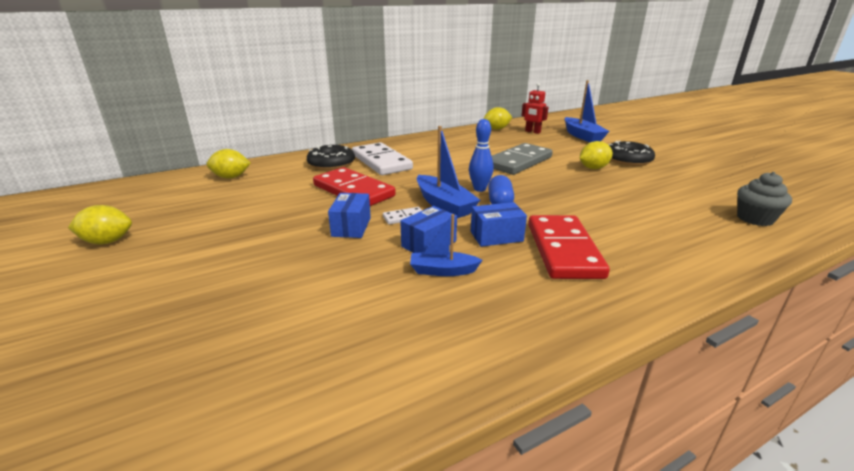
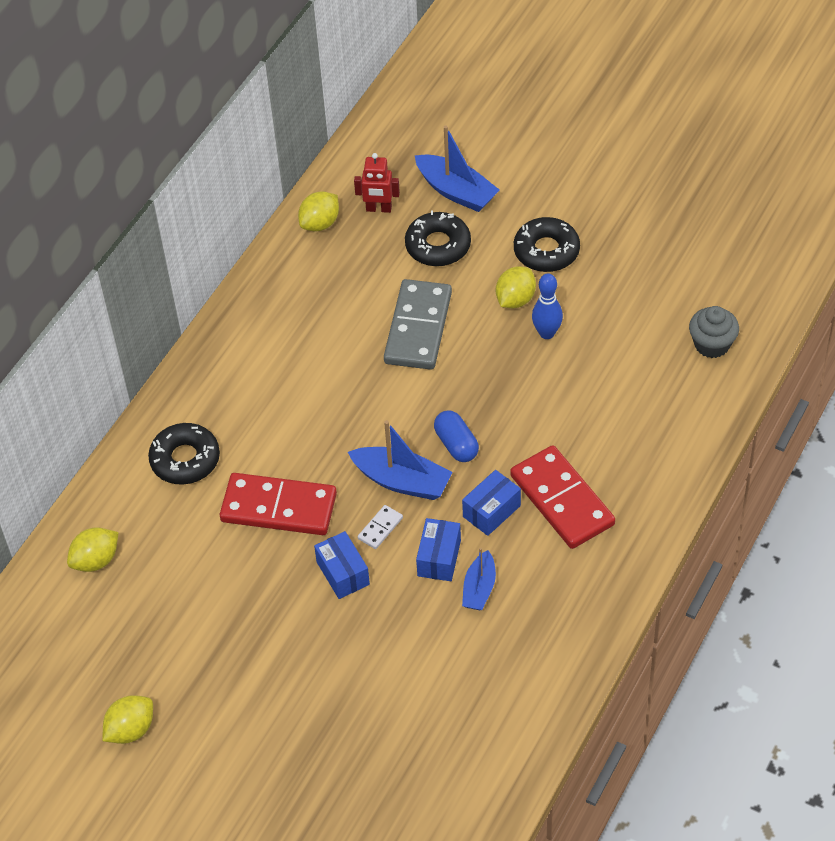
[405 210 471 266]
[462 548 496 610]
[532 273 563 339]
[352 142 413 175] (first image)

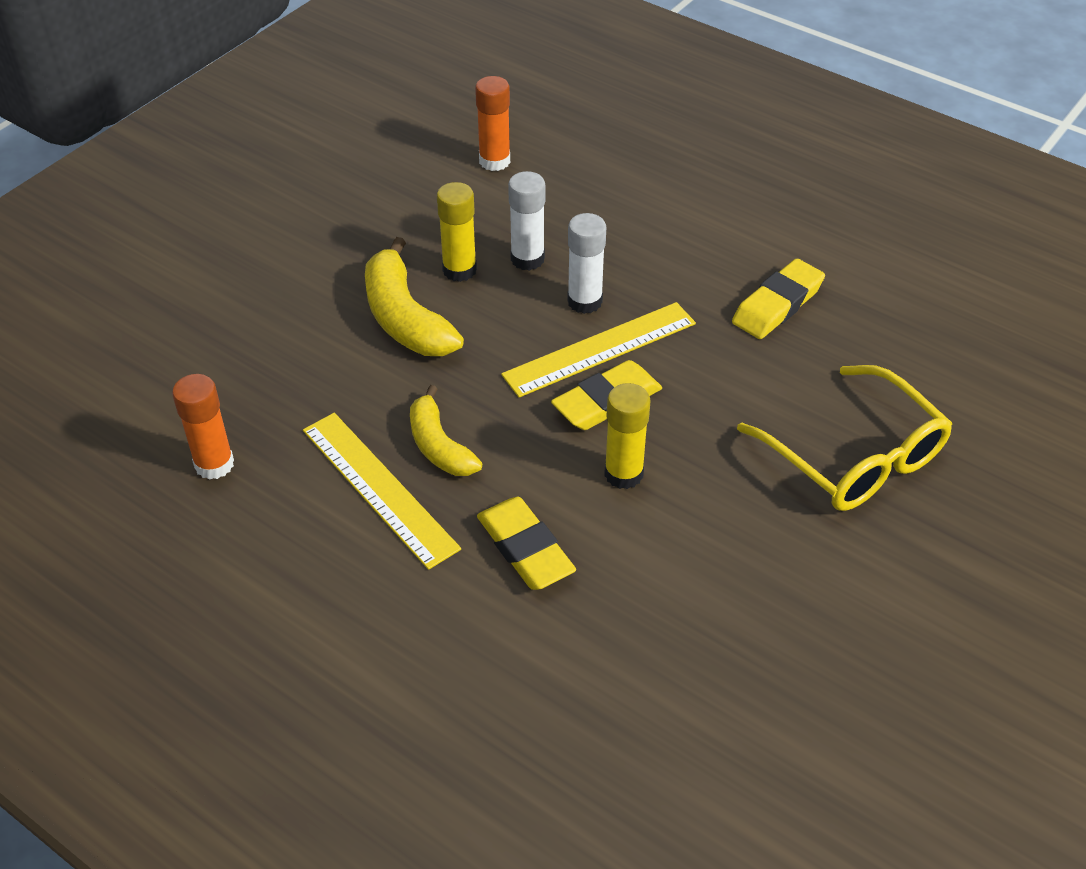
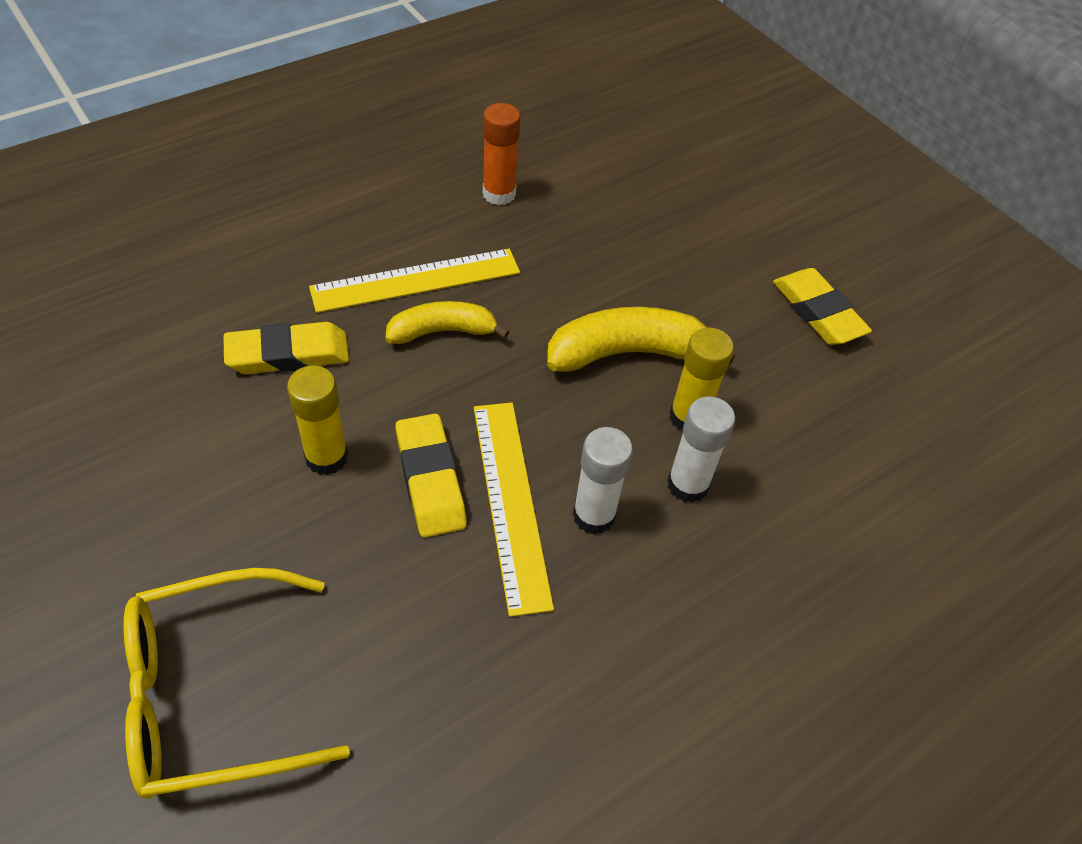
[773 268 872 345]
[475 76 510 171] (first image)

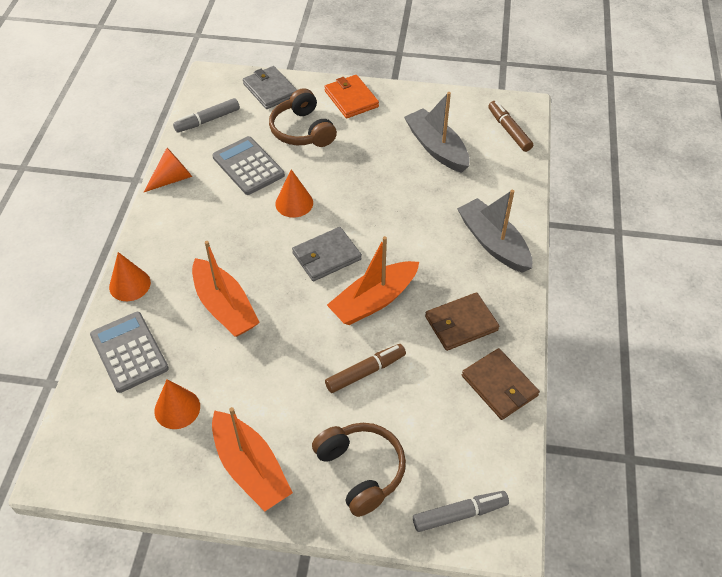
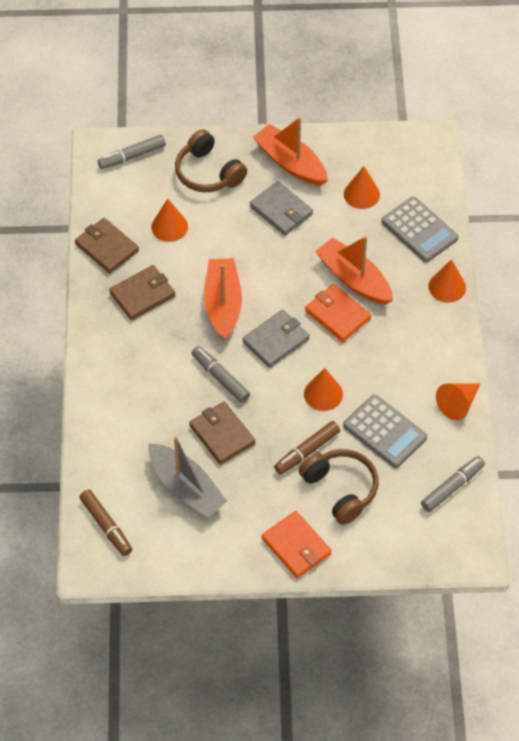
[151 199 188 242]
[189 402 255 465]
[192 346 250 403]
[204 258 242 340]
[250 181 313 236]
[274 421 340 475]
[305 284 371 342]
[457 190 532 273] (first image)

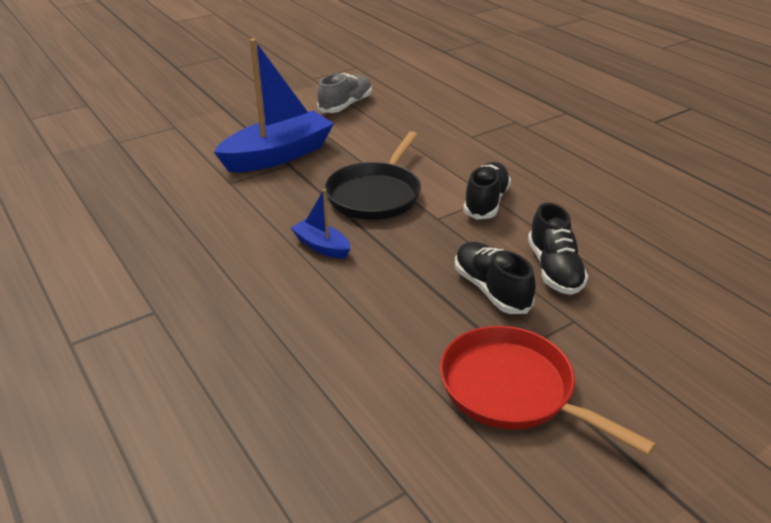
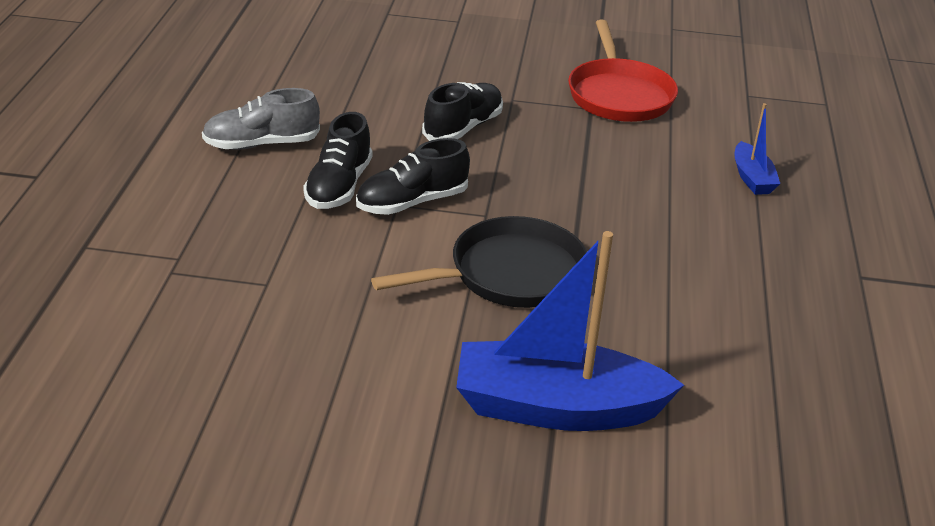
[202 88 320 150]
[303 112 372 209]
[734 103 780 195]

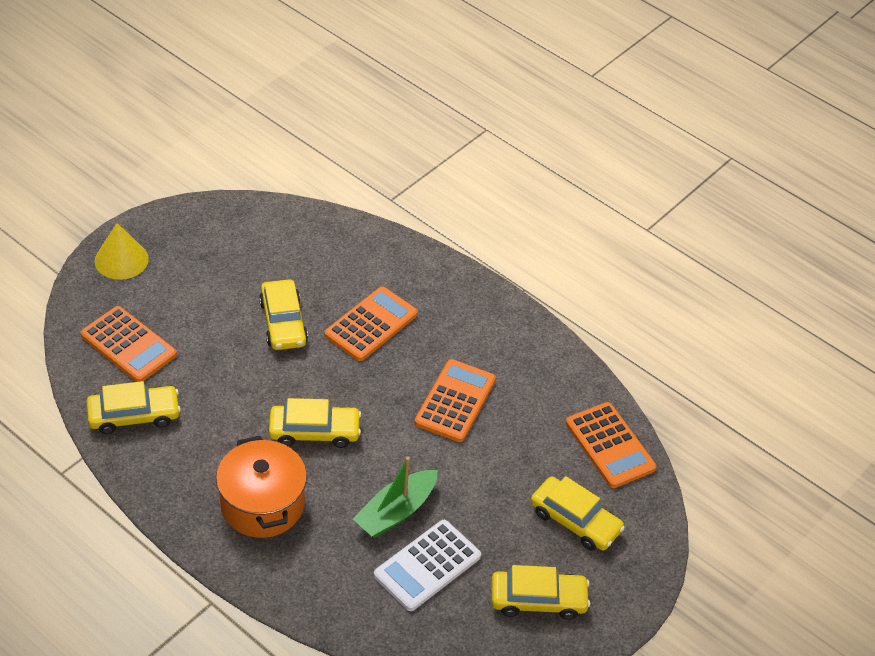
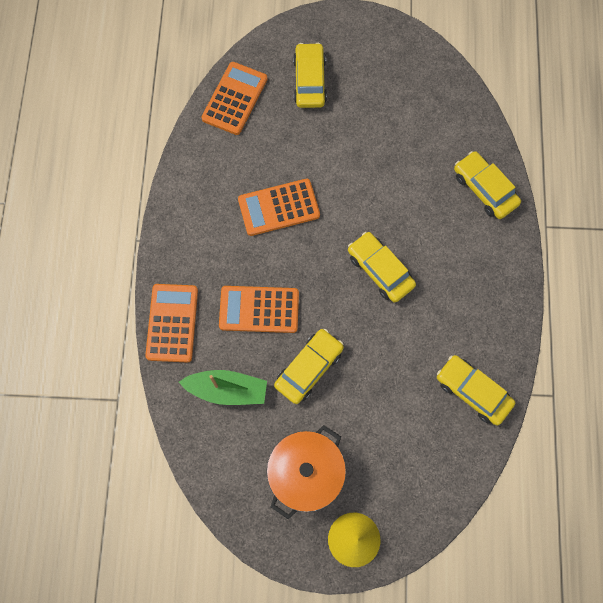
[145 284 198 363]
[179 370 267 405]
[267 425 346 519]
[454 151 521 219]
[374 520 481 611] (first image)

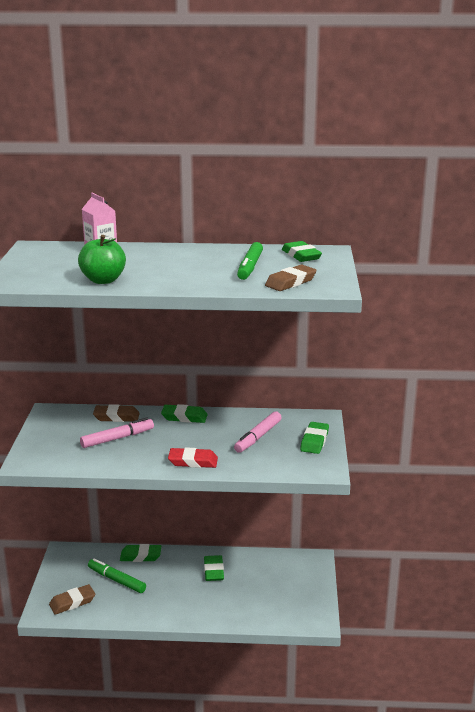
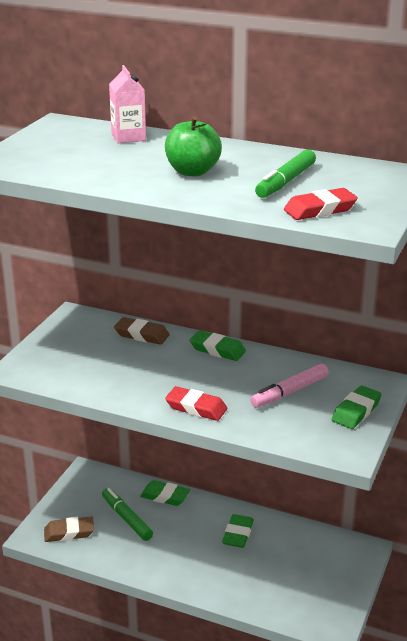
[165 116 222 176]
[284 188 358 220]
[80 417 154 448] (first image)
[282 241 322 262] (first image)

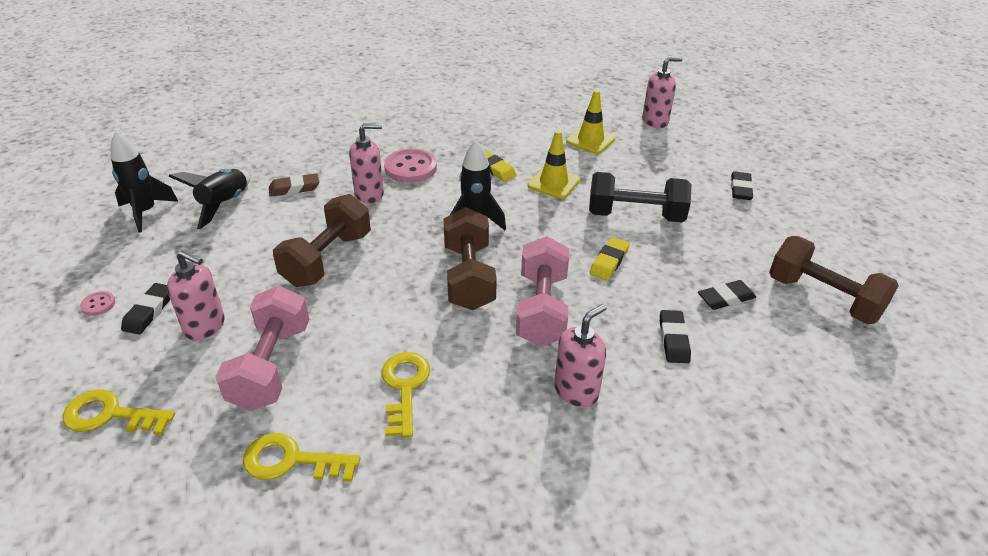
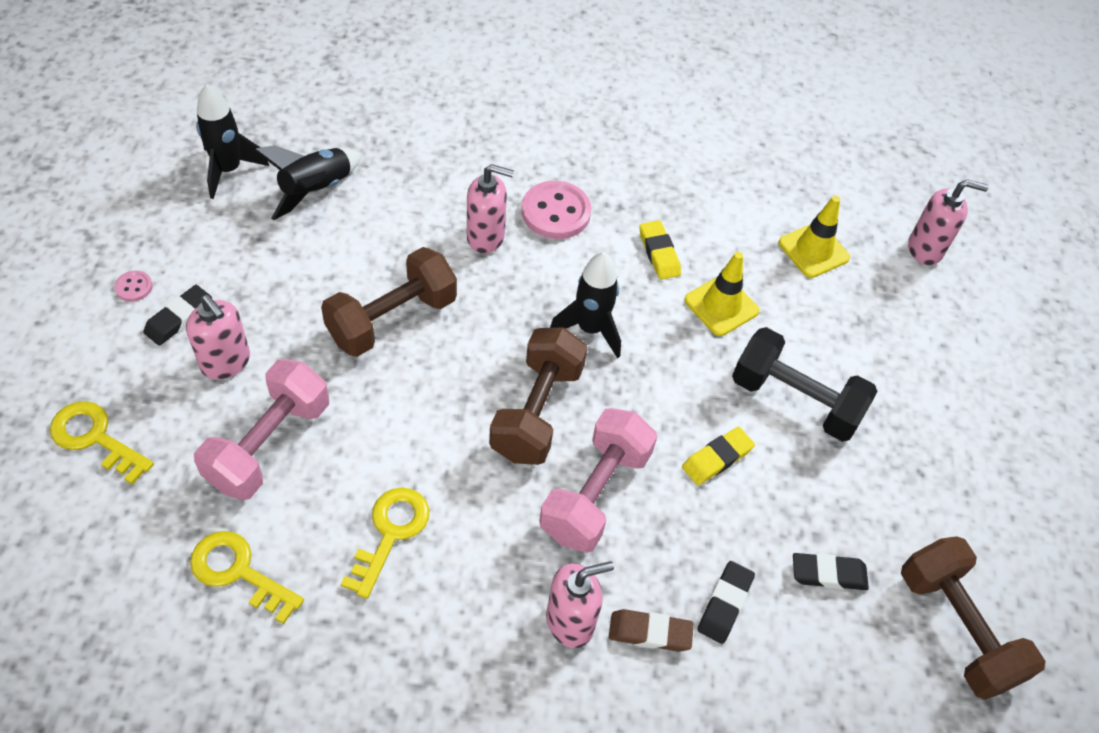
[609 609 694 652]
[731 172 753 200] (first image)

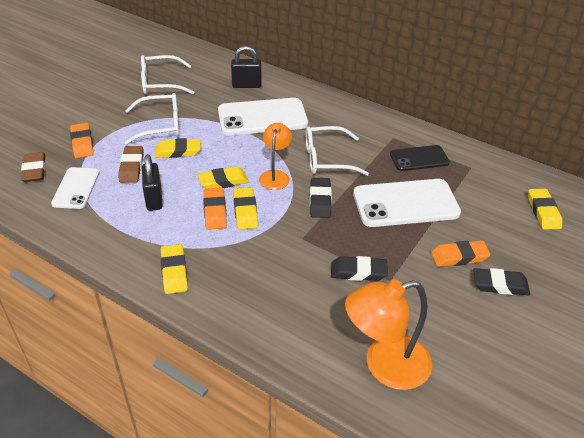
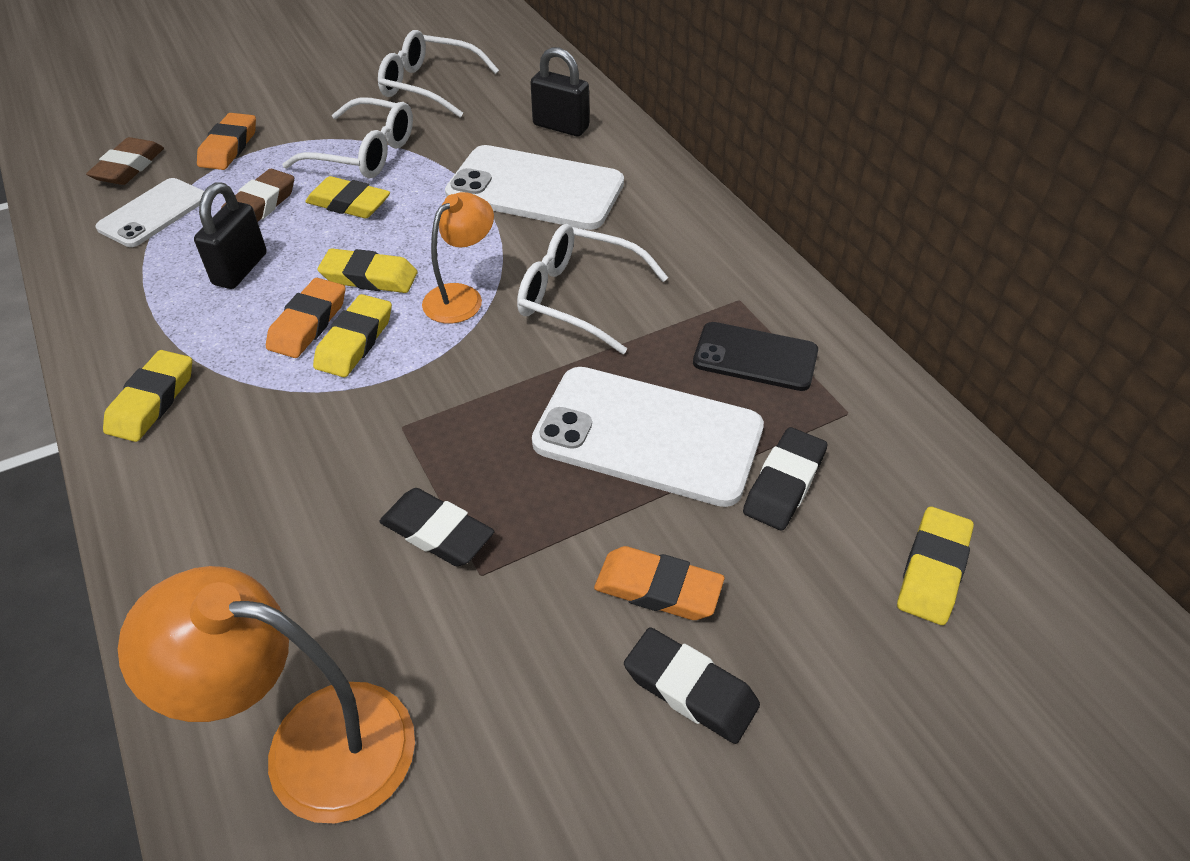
[743 427 827 530]

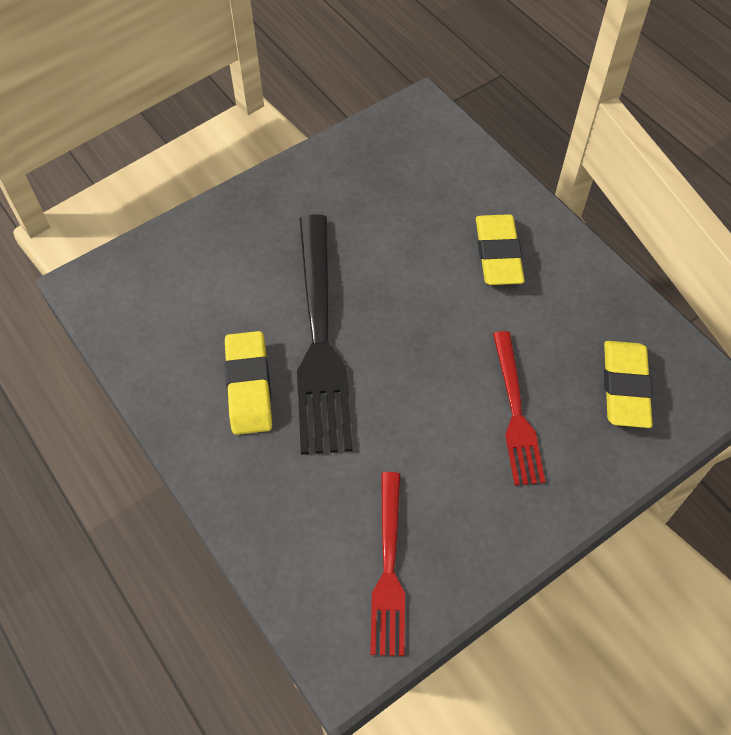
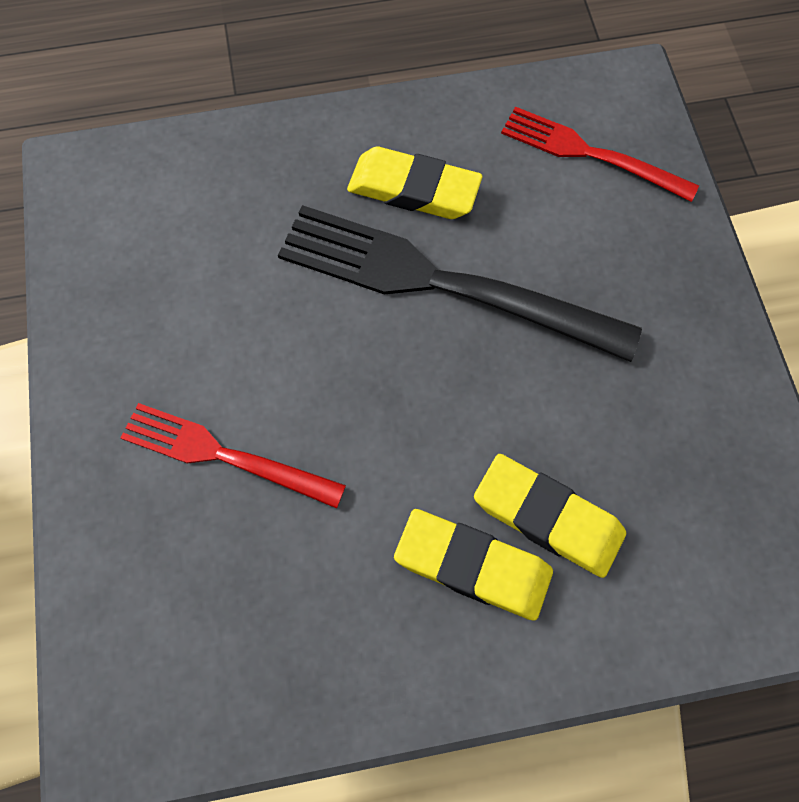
[474 454 626 578]
[501 106 699 202]

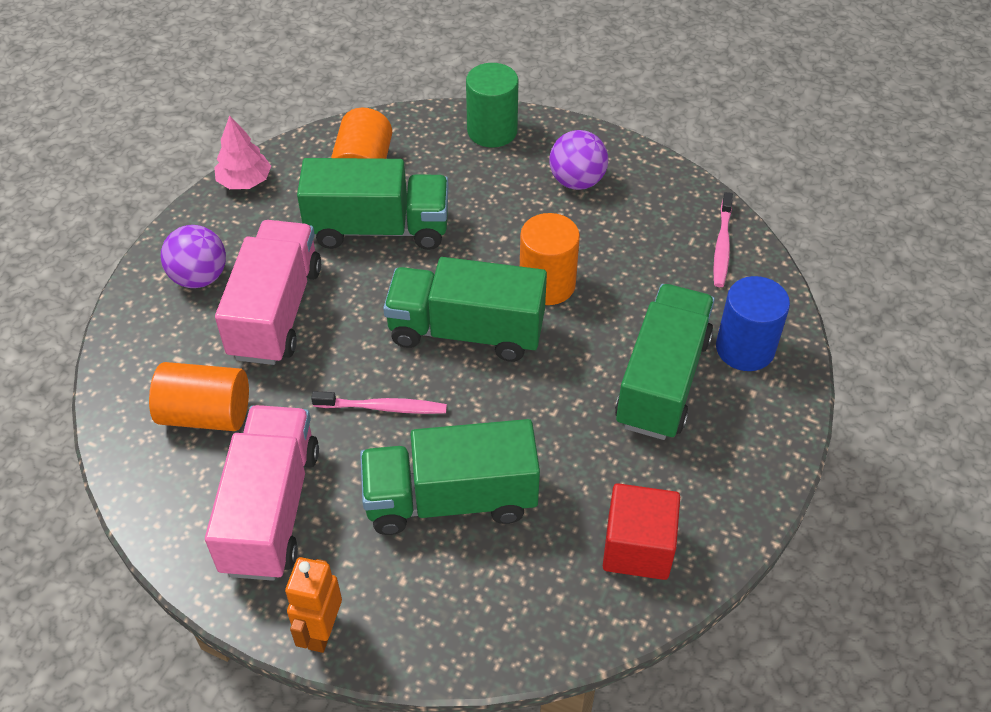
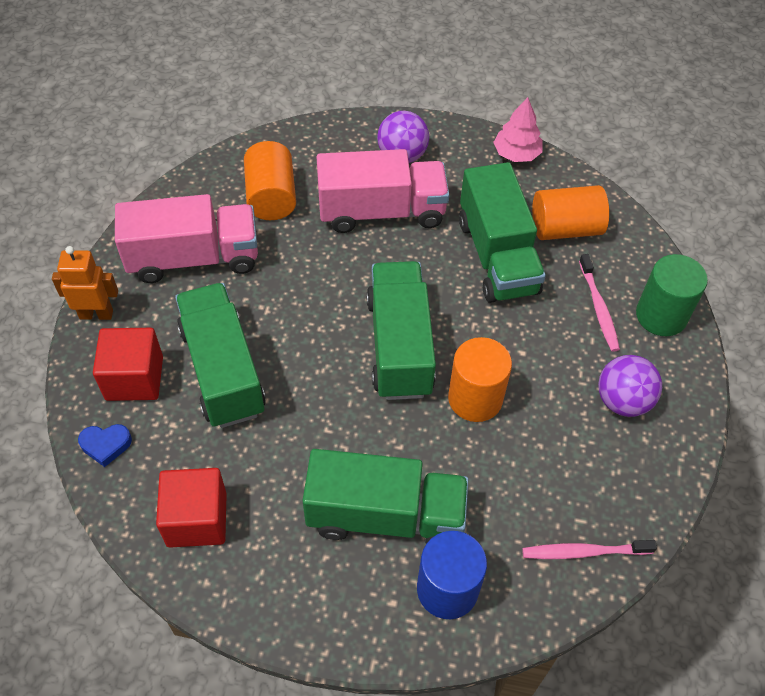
[78 424 132 467]
[93 328 163 401]
[579 254 620 352]

